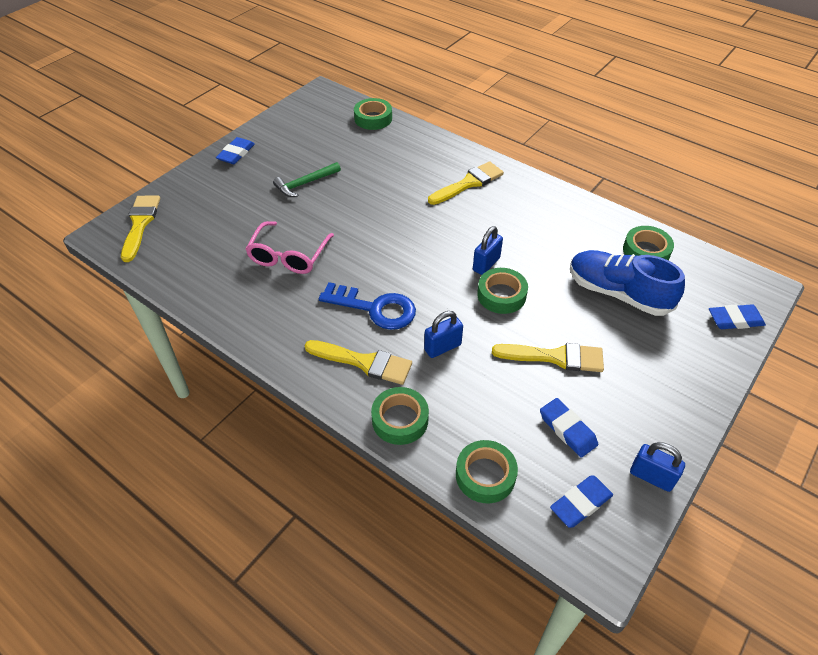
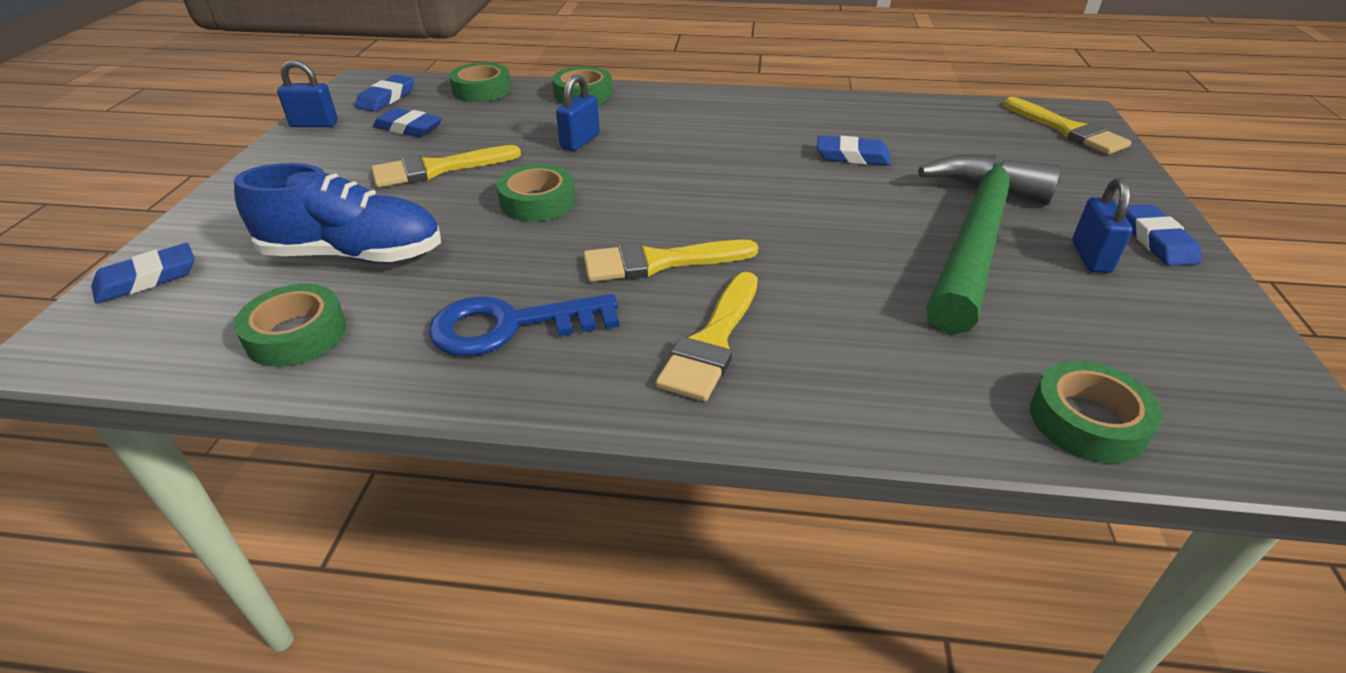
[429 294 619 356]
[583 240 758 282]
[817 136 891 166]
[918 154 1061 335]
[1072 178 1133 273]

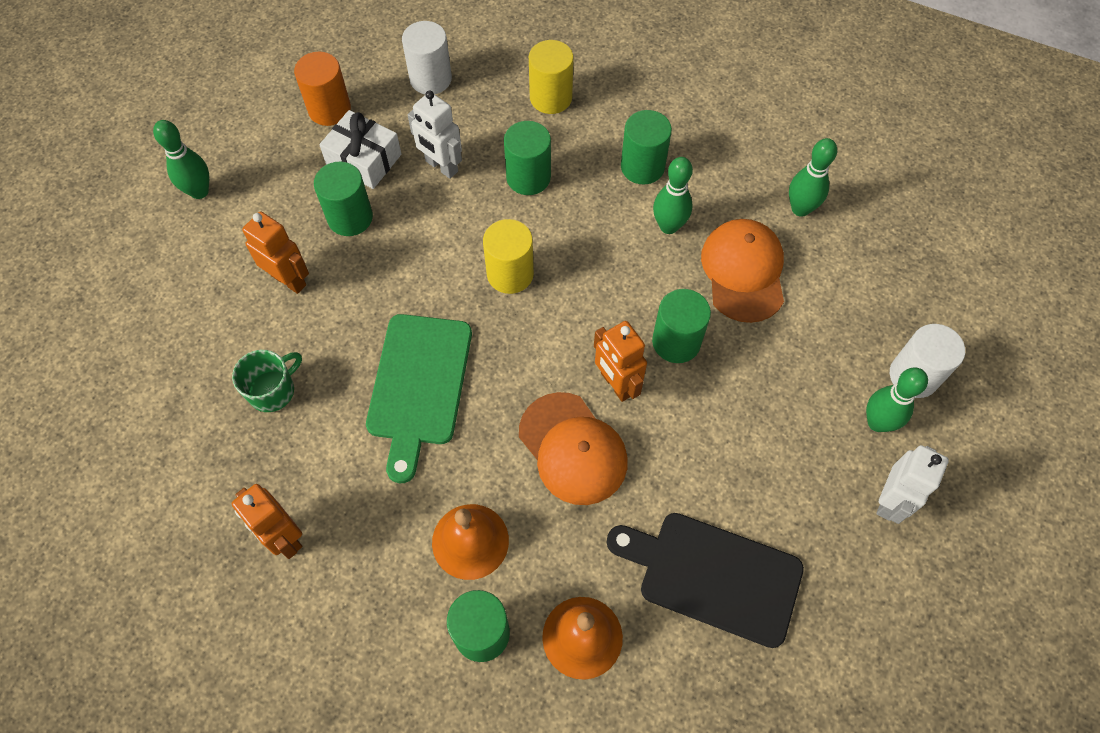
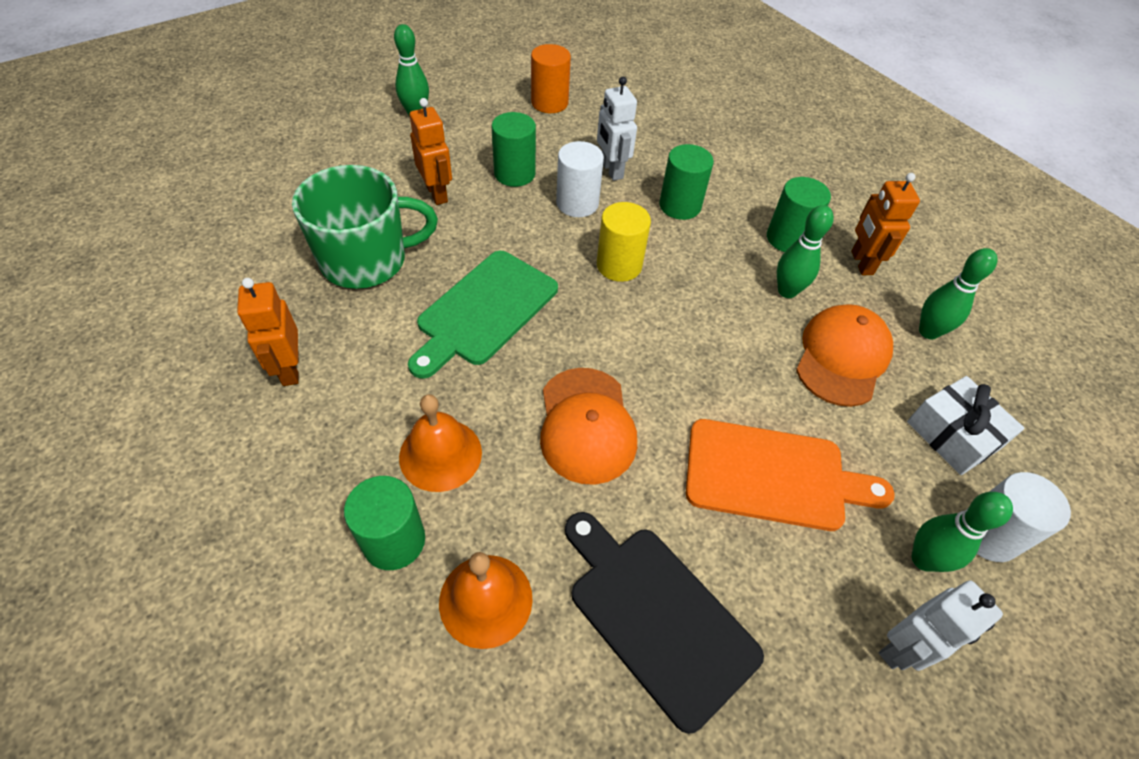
[292 165 438 289]
[556 141 604 217]
[686 419 895 531]
[851 173 920 275]
[907 376 1025 475]
[529 40 574 114] (first image)
[652 289 711 363] (first image)

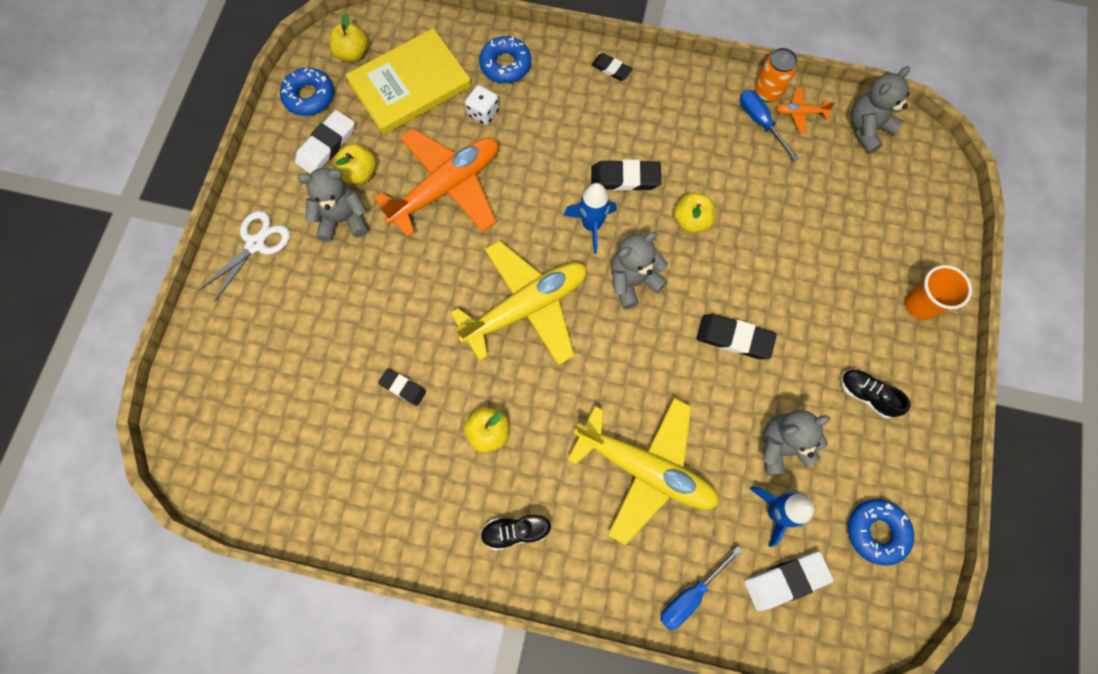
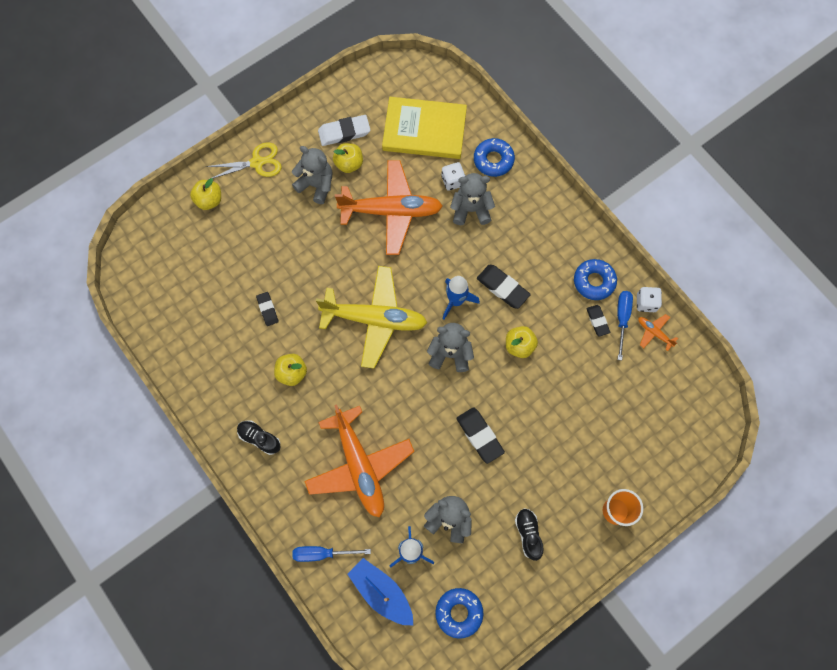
[190 178 221 210]
[206 142 282 178]
[304 404 414 517]
[347 558 413 625]
[450 173 495 225]
[574 259 617 300]
[586 305 610 336]
[637 287 662 312]

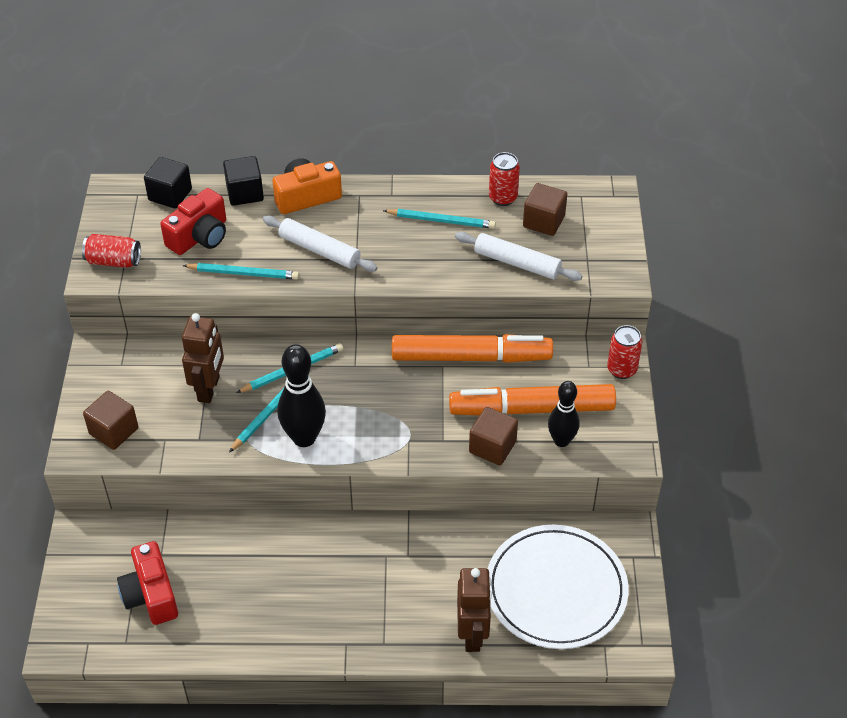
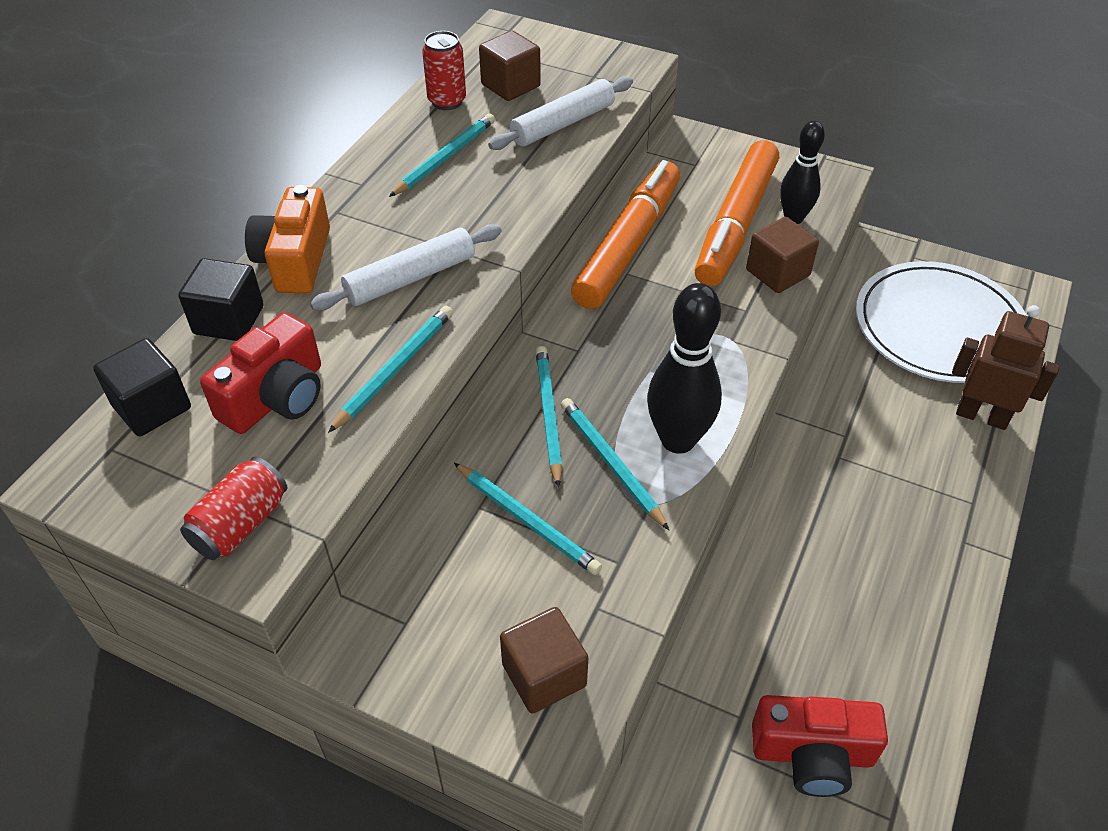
[200 312 321 434]
[454 463 602 575]
[607 325 642 379] (first image)

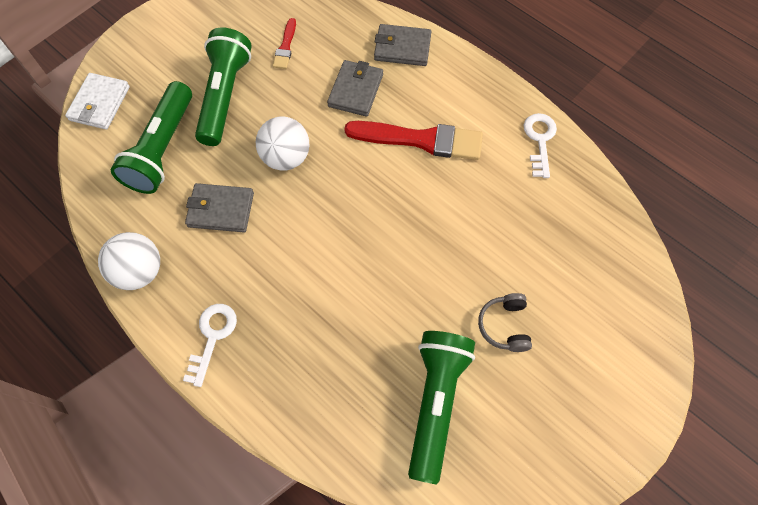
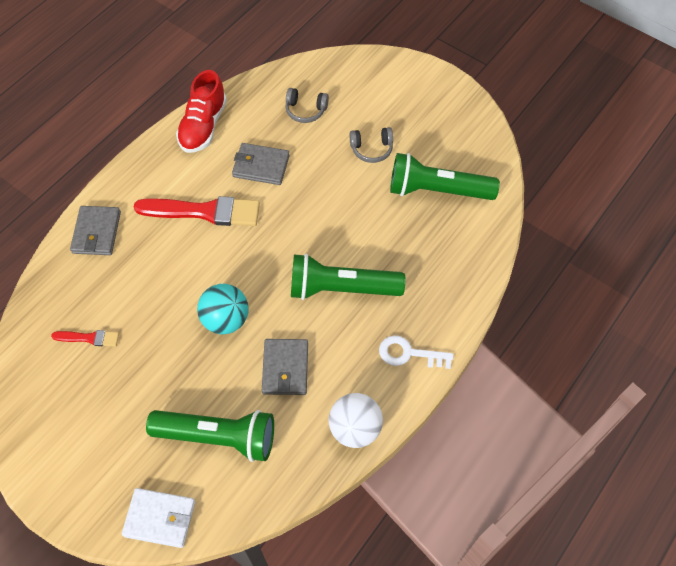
[134 196 260 226]
[176 70 227 153]
[197 284 249 334]
[232 143 290 185]
[285 88 329 123]
[291 254 405 300]

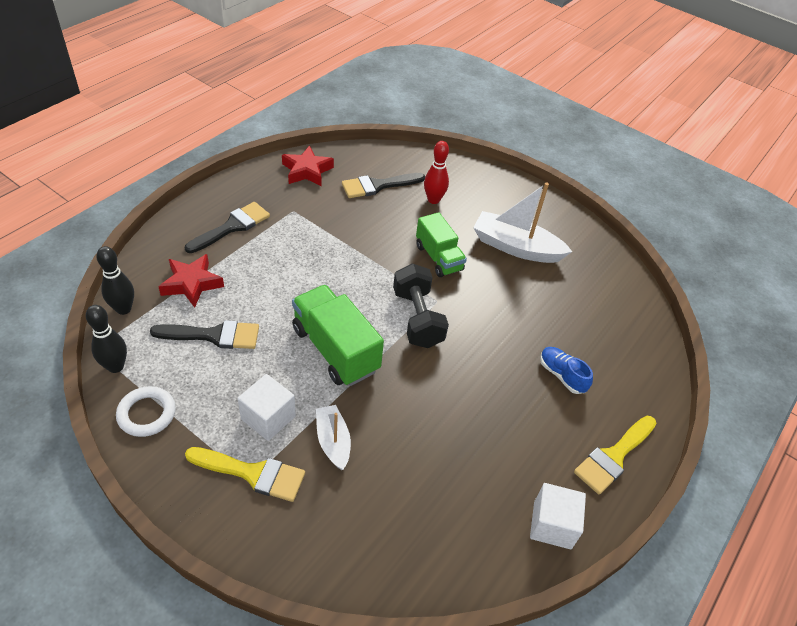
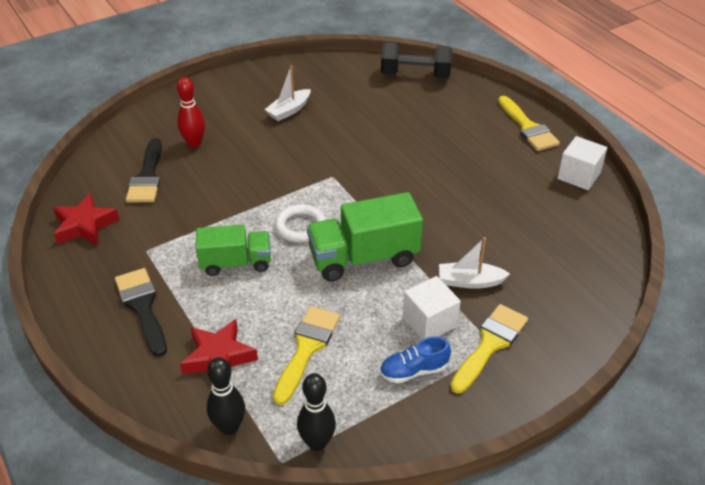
[196 224 271 276]
[264 65 311 121]
[273 306 340 405]
[275 204 326 242]
[380 336 451 384]
[381 42 452 78]

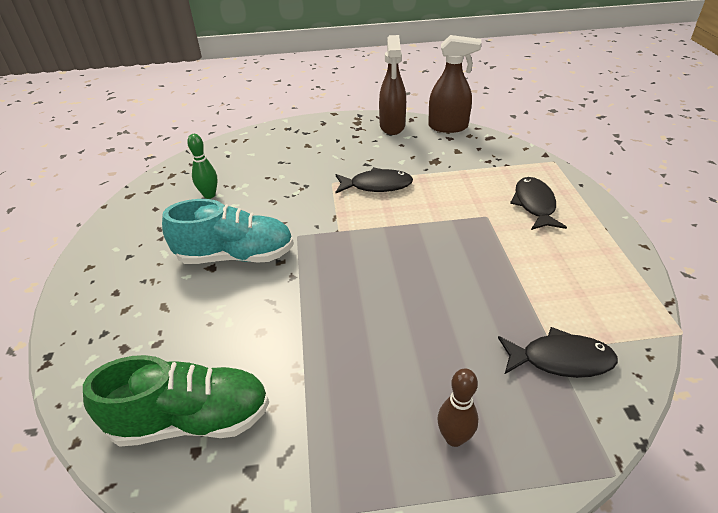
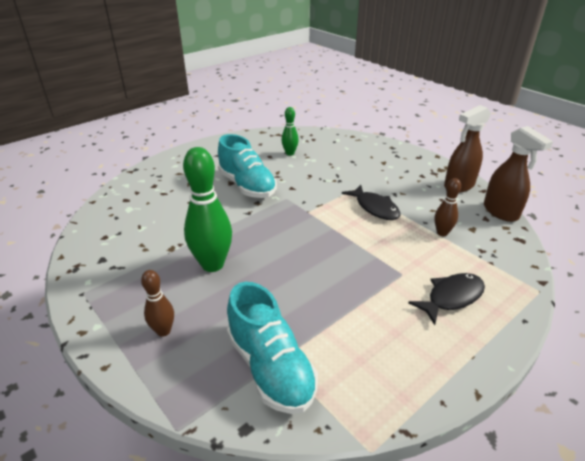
[183 147 232 272]
[227 282 318 414]
[434 178 461 236]
[83 355 269 447] (first image)

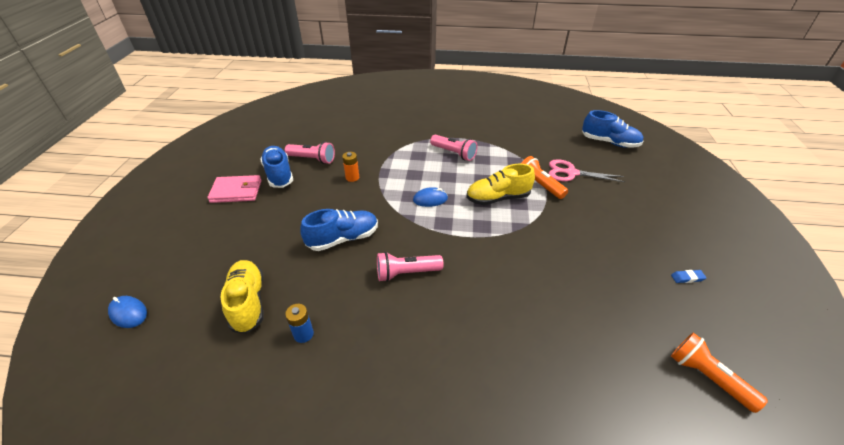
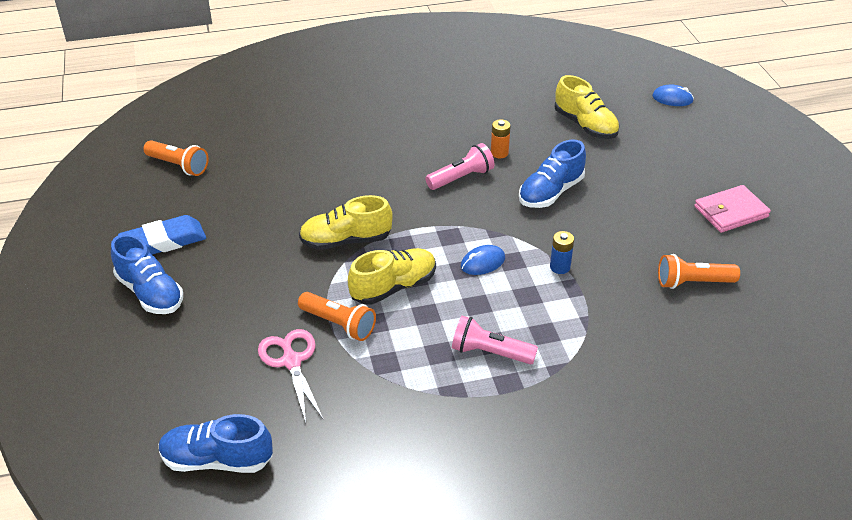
[111 234 183 314]
[118 215 206 255]
[258 329 323 422]
[299 195 393 250]
[491 119 511 158]
[550 231 574 274]
[658 254 740 289]

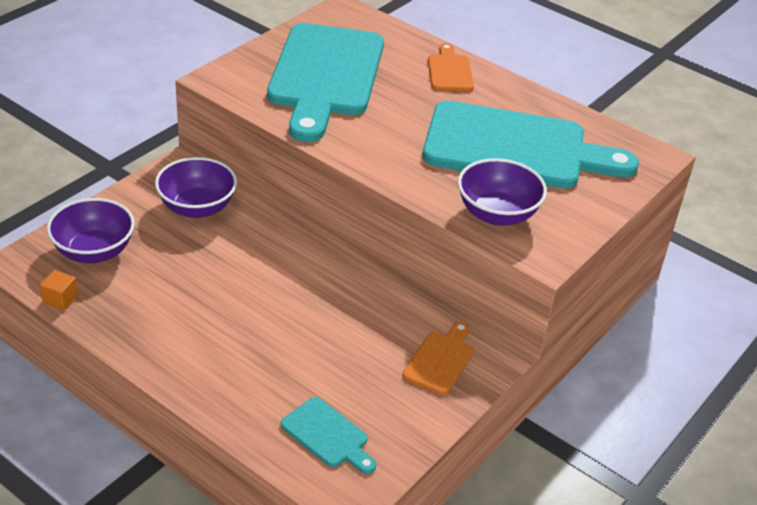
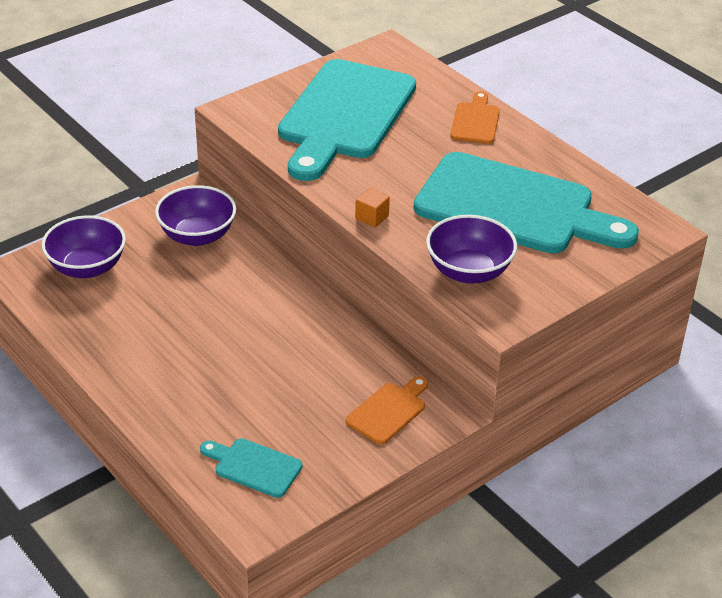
[200 438 303 498]
[355 188 390 227]

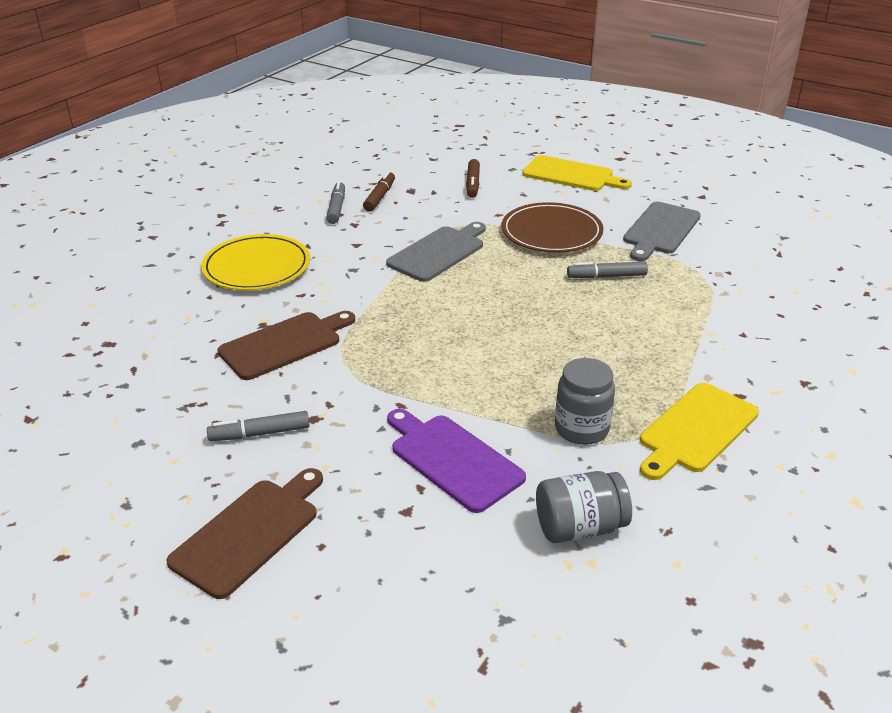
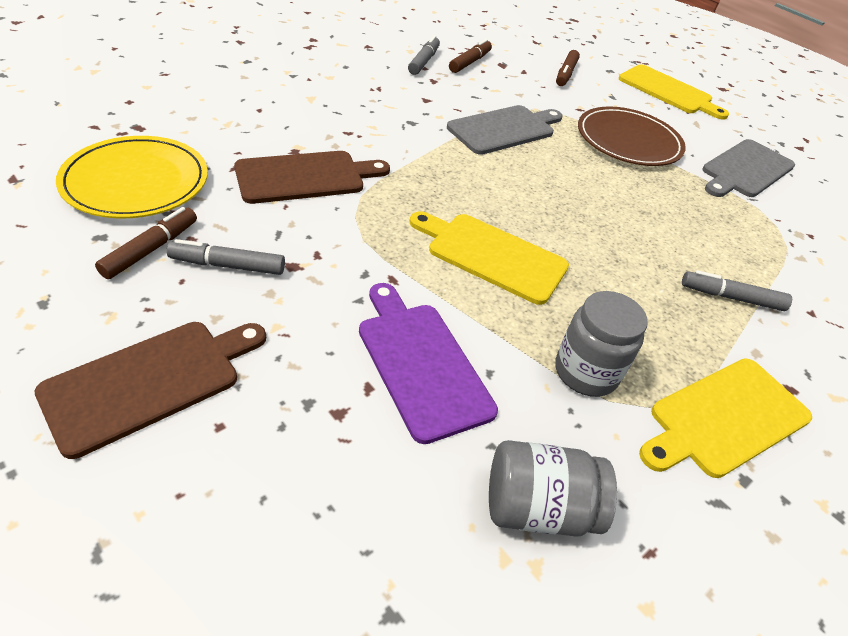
[56 136 208 219]
[95 207 197 279]
[410 211 569 305]
[682 270 792 311]

